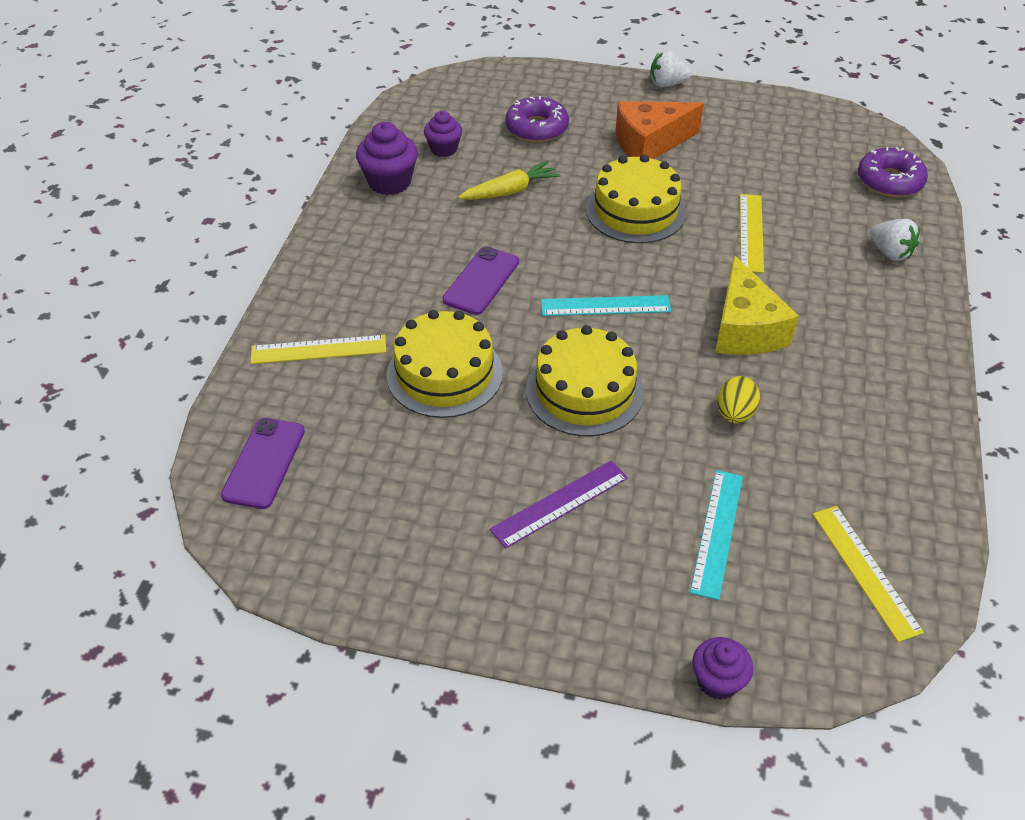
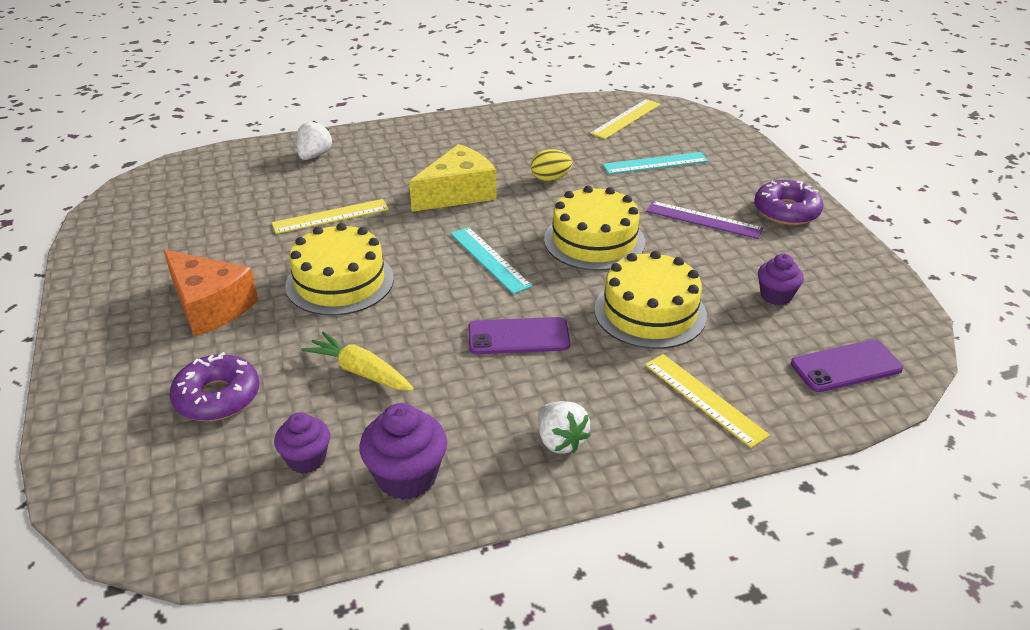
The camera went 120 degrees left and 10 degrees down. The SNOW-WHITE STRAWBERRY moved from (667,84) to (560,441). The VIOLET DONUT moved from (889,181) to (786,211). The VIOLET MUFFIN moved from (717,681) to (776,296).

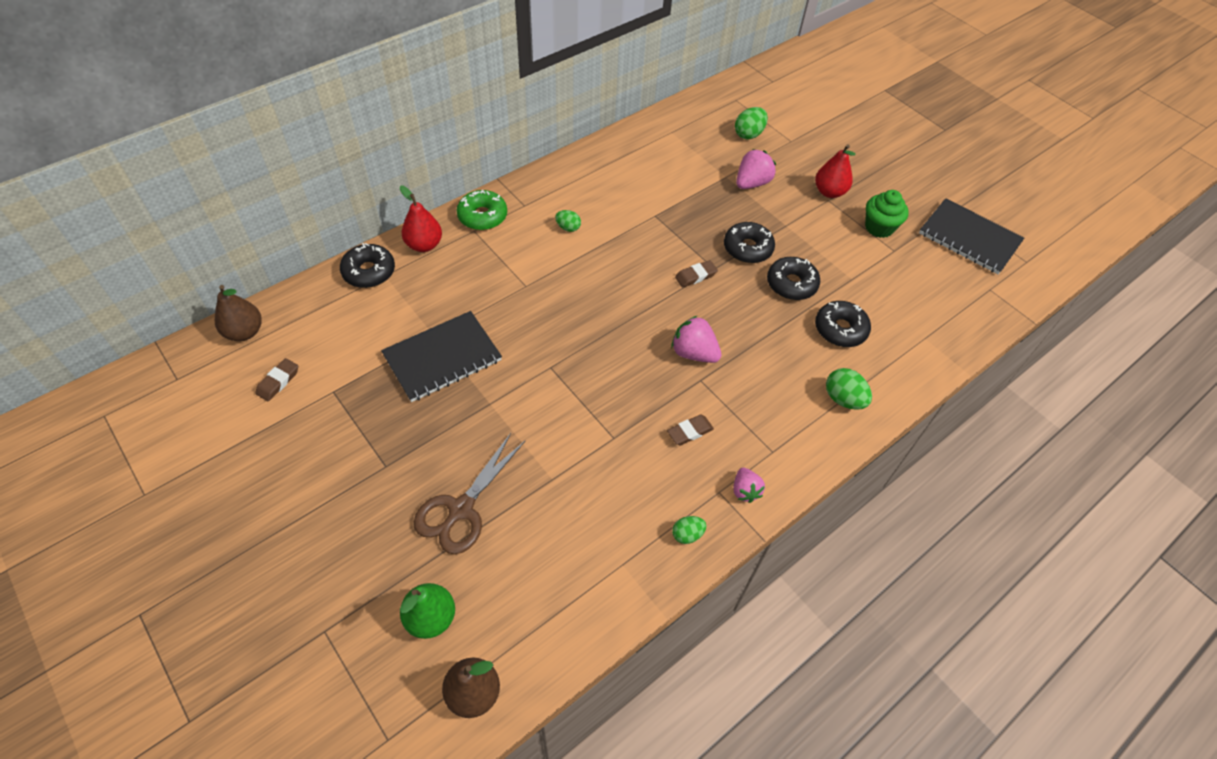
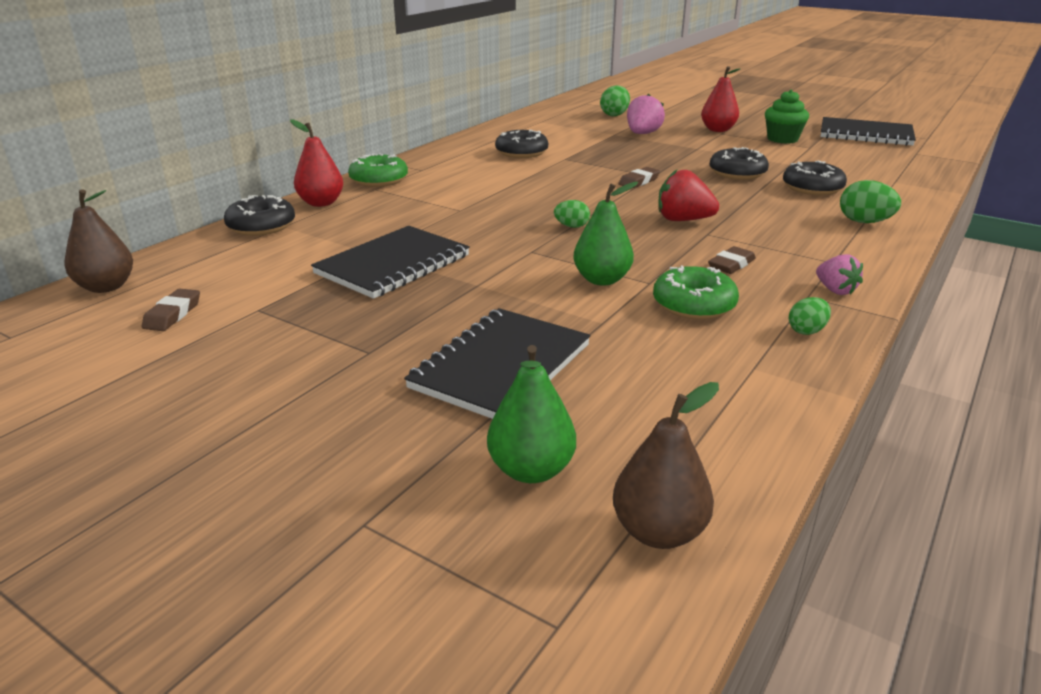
The camera went 15 degrees left and 25 degrees down. The EMERALD EGG SHAPE moved from (568,228) to (571,226). The EBONY DONUT moved from (747,248) to (521,153). The PINK STRAWBERRY at (694,353) became the CRIMSON STRAWBERRY at (683,220). The RUSSET SHEARS at (461,509) was replaced by the EBONY EXERCISE BOOK at (501,366). The EMERALD TOY PEAR at (602,280) appeared. The EMERALD DONUT at (693,305) appeared.

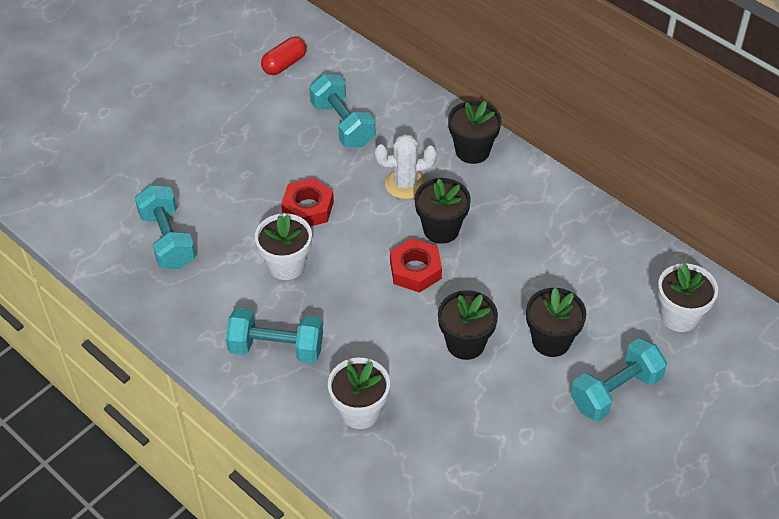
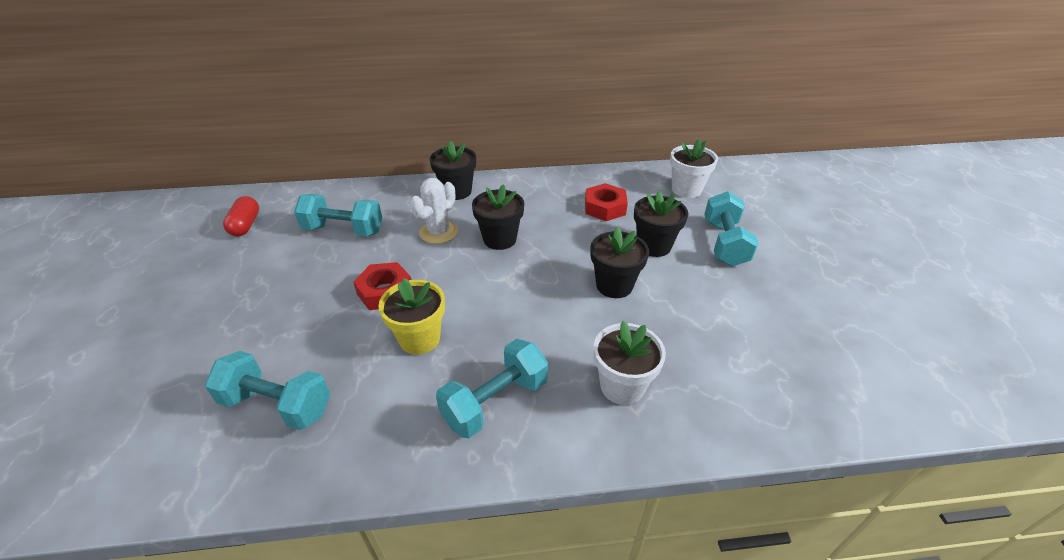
The camera went 50 degrees left and 10 degrees down. The SNOW-WHITE PLANT POT at (286,265) became the BRIGHT YELLOW PLANT POT at (419,339). The CRIMSON NUT moved from (415,270) to (605,207).

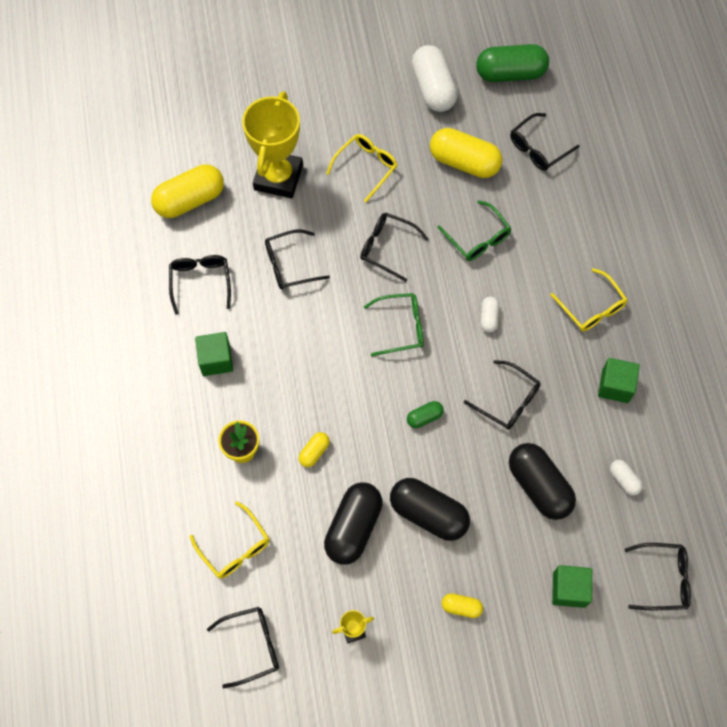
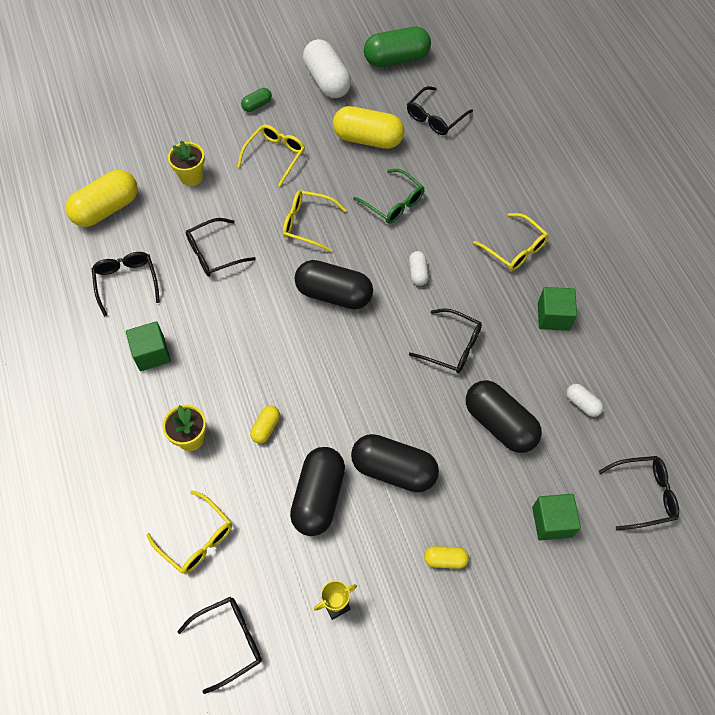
The camera went 10 degrees left and 5 degrees down. The BRIGHT YELLOW AWARD CUP at (278,177) was replaced by the BRIGHT YELLOW PLANT POT at (191,176). The EBONY EYEGLASSES at (387,247) became the BRIGHT YELLOW EYEGLASSES at (307,224). The EMERALD EYEGLASSES at (401,327) was replaced by the EBONY PILL at (334,294). The EMERALD PILL moved from (424,417) to (257,105).

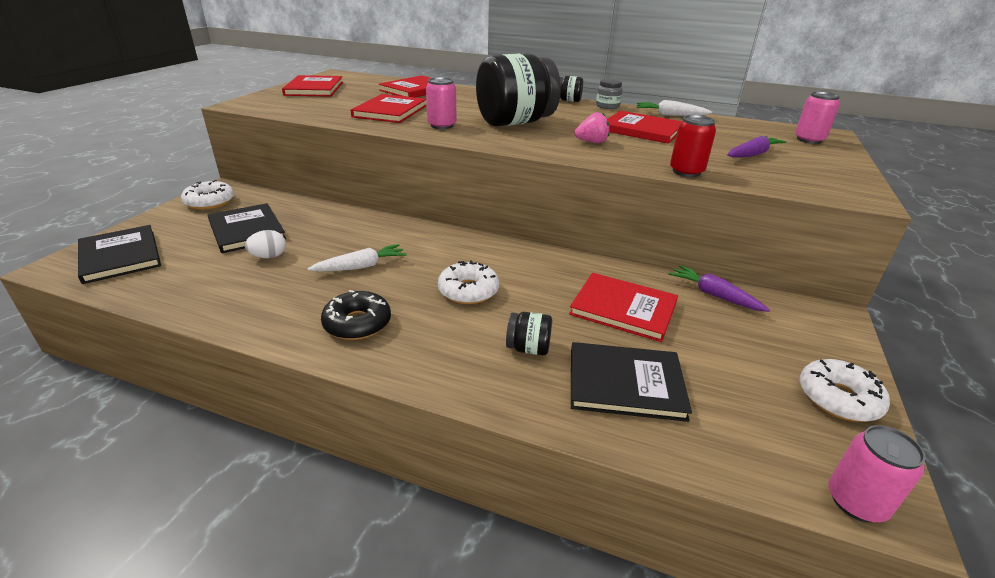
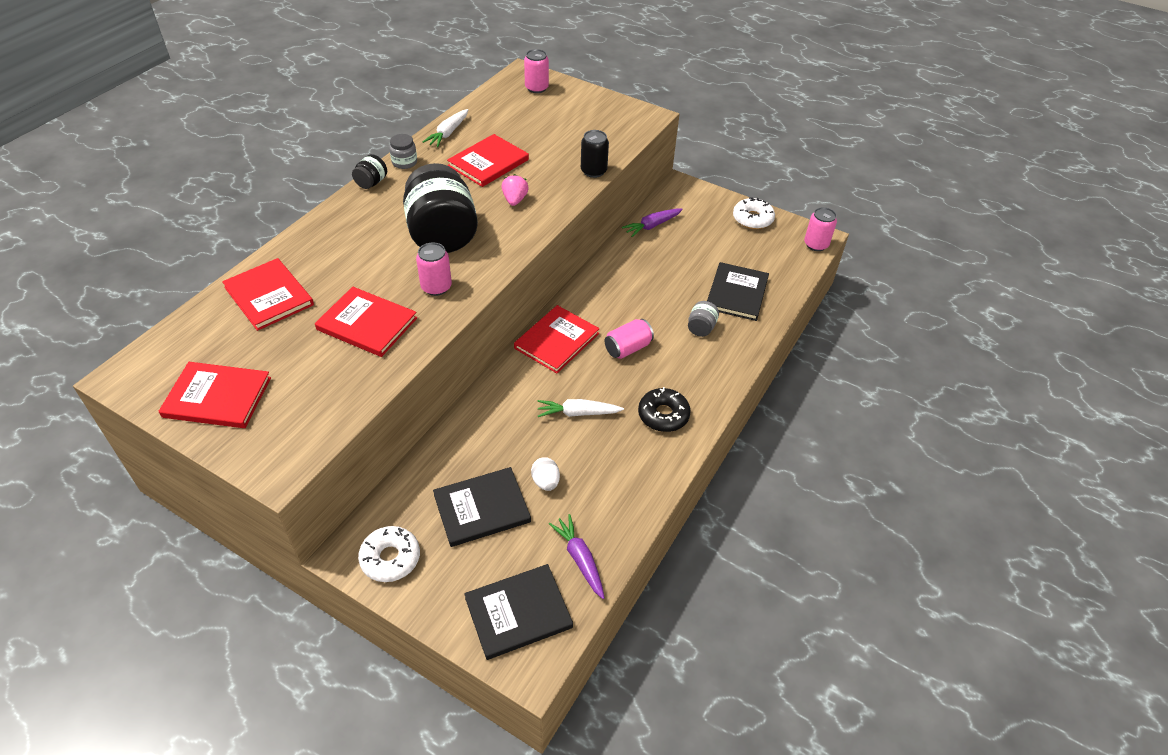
The camera went 80 degrees left and 15 degrees up. The CRIMSON SODA CAN at (686,172) became the EBONY SODA CAN at (593,171). The VIOLET TOY CARROT moved from (752,154) to (580,559). The SNOW-WHITE TOY CARROT at (361,266) turned 75 degrees counterclockwise. The SNOW-WHITE DONUT at (468,291) was replaced by the PINK SODA CAN at (627,348). The CRIMSON HARDCOVER moved from (623,309) to (556,341). The EBONY JAR at (528,348) became the ASH-GREY JAR at (701,328).

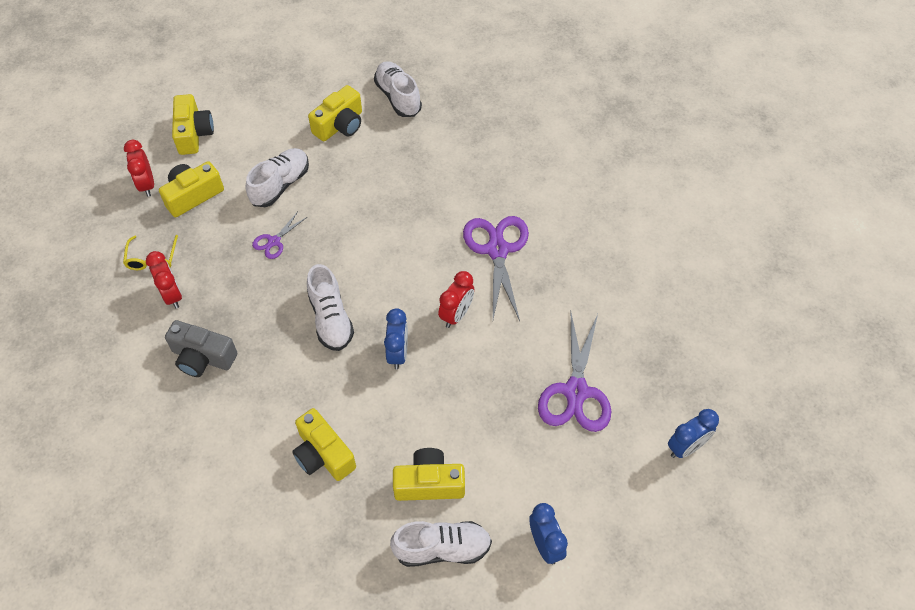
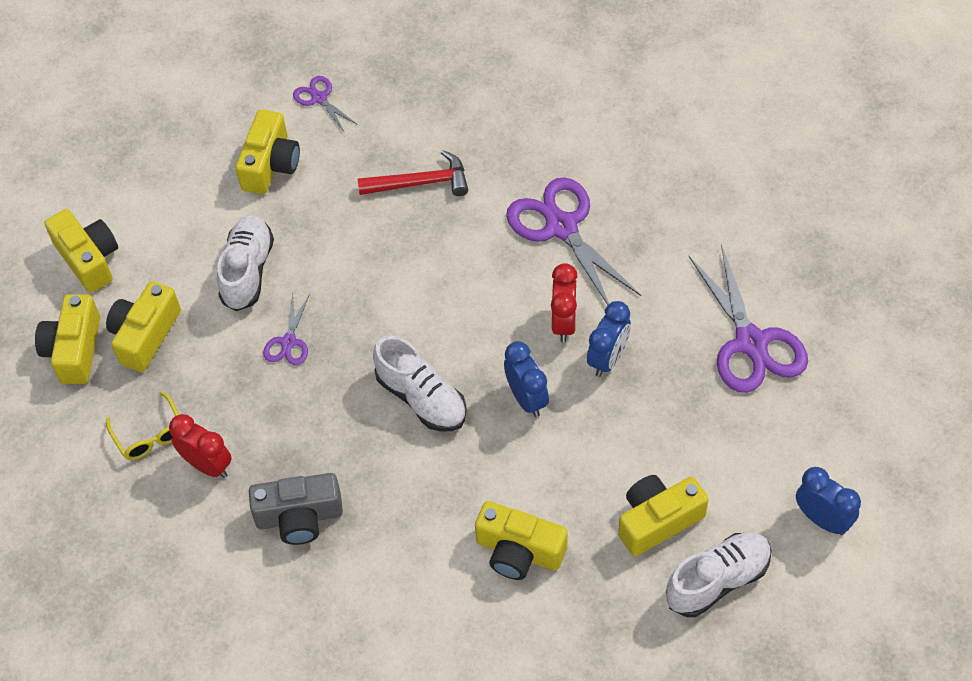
The camera went 25 degrees left and 0 degrees up. The SNOW-WHITE SNEAKER at (398,97) was replaced by the VIOLET SHEARS at (319,98). The CRIMSON CLOCK at (147,185) was replaced by the BRIGHT YELLOW PHOTO CAMERA at (74,350). The COBALT CLOCK moved from (686,447) to (608,359). The CRIMSON HAMMER at (421,183) appeared.

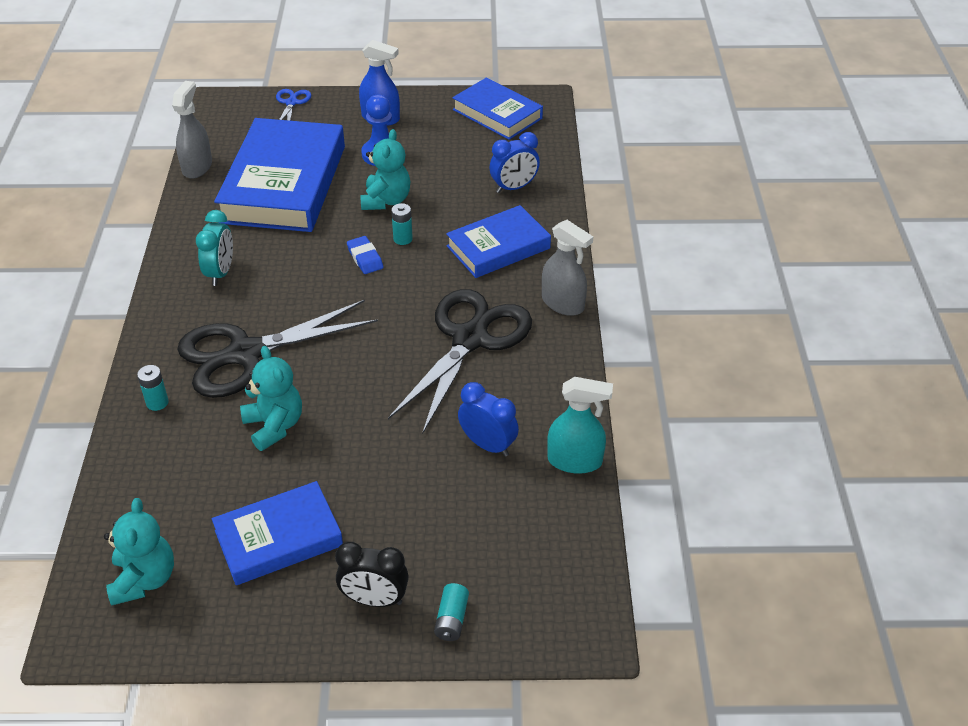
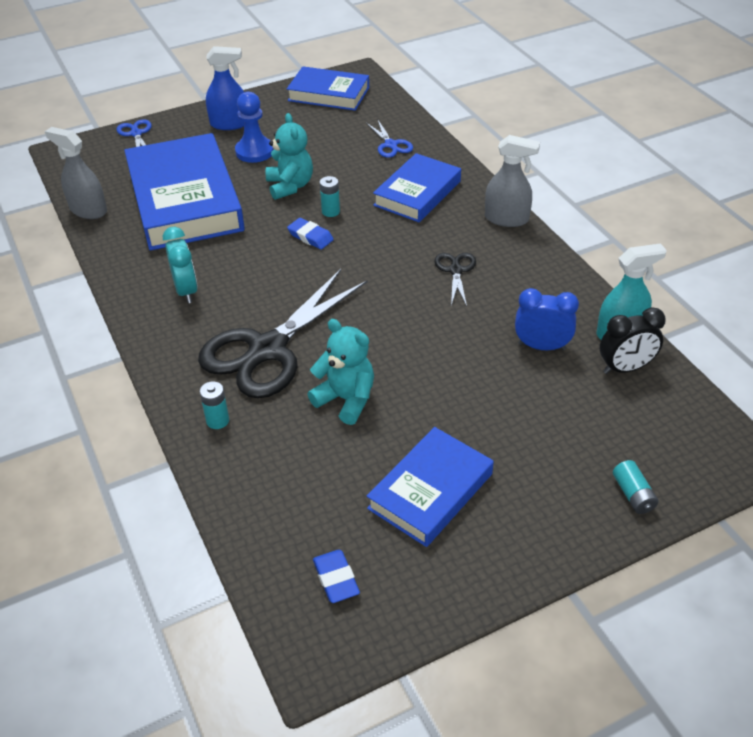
The camera went 25 degrees left and 0 degrees up. The ASH-GREY SPRAYER at (197,167) turned 45 degrees counterclockwise. The COBALT CLOCK at (514,187) was replaced by the COBALT SHEARS at (391,145). The EBONY SHEARS at (470,339) changed to 0.44 times the size. The AQUA TEDDY at (144,579) was replaced by the COBALT ERASER at (336,579). The EBONY CLOCK moved from (374,599) to (625,368).

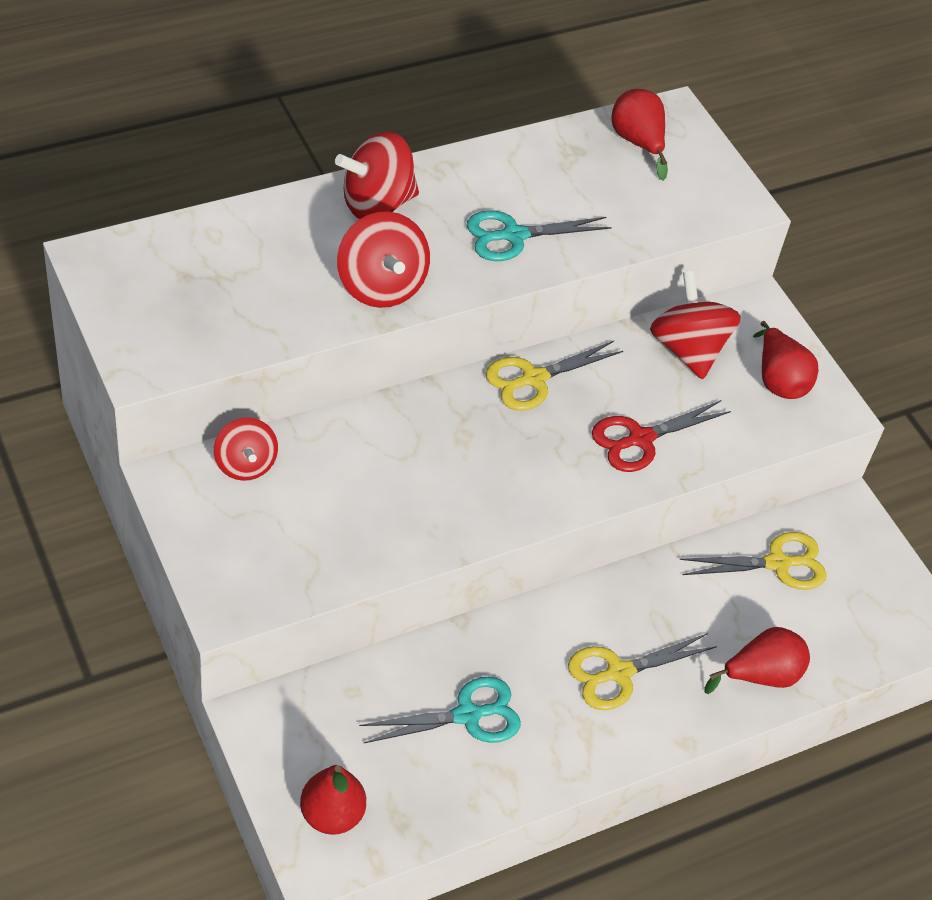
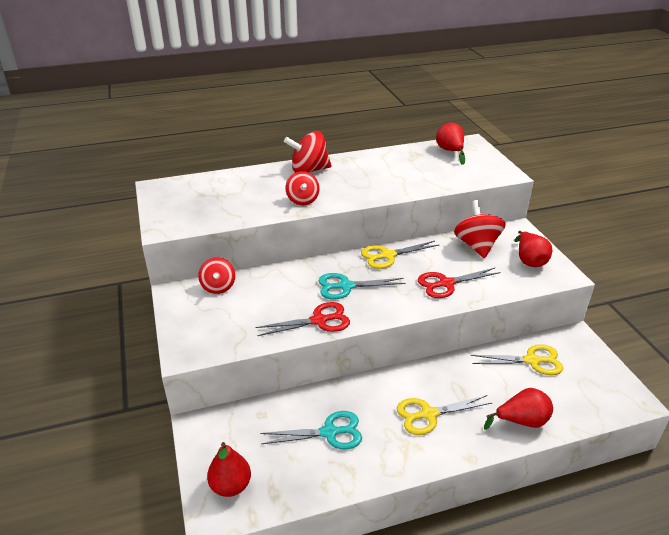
The camera went 15 degrees right and 15 degrees down. The CRIMSON WHIRLIGIG at (380,286) changed to 0.66 times the size. The AQUA SHEARS moved from (513,235) to (346,286). The CRIMSON SHEARS at (319,320) appeared.

